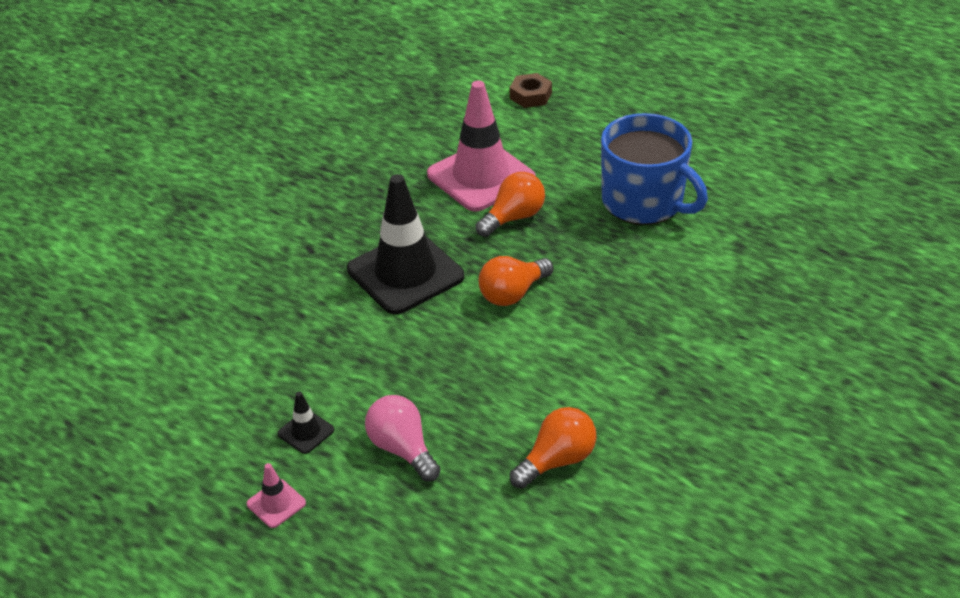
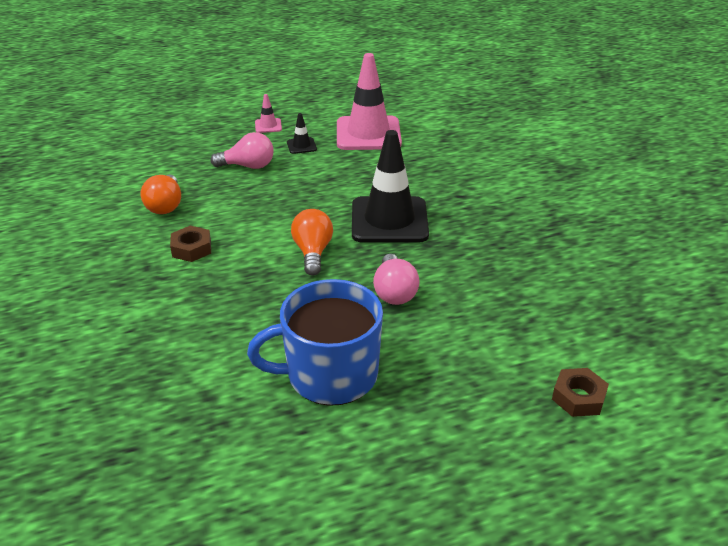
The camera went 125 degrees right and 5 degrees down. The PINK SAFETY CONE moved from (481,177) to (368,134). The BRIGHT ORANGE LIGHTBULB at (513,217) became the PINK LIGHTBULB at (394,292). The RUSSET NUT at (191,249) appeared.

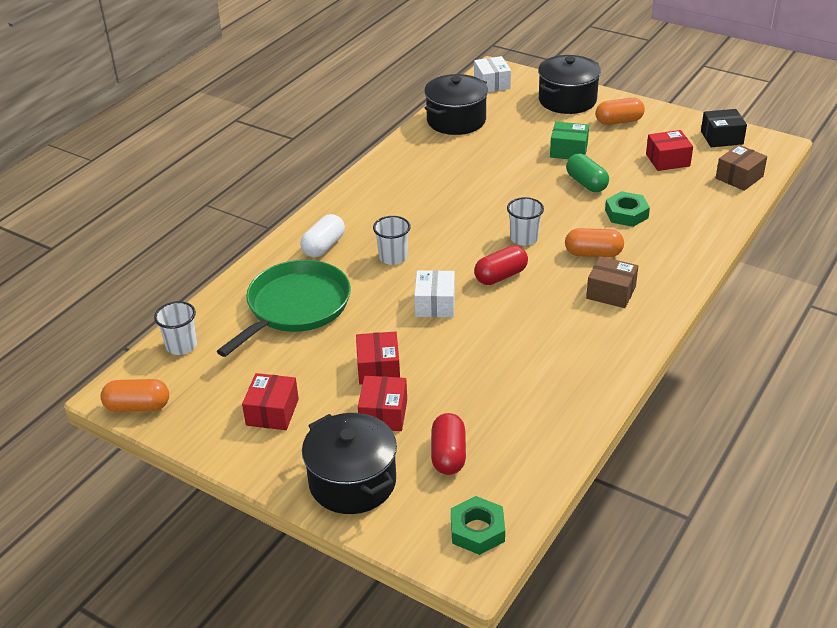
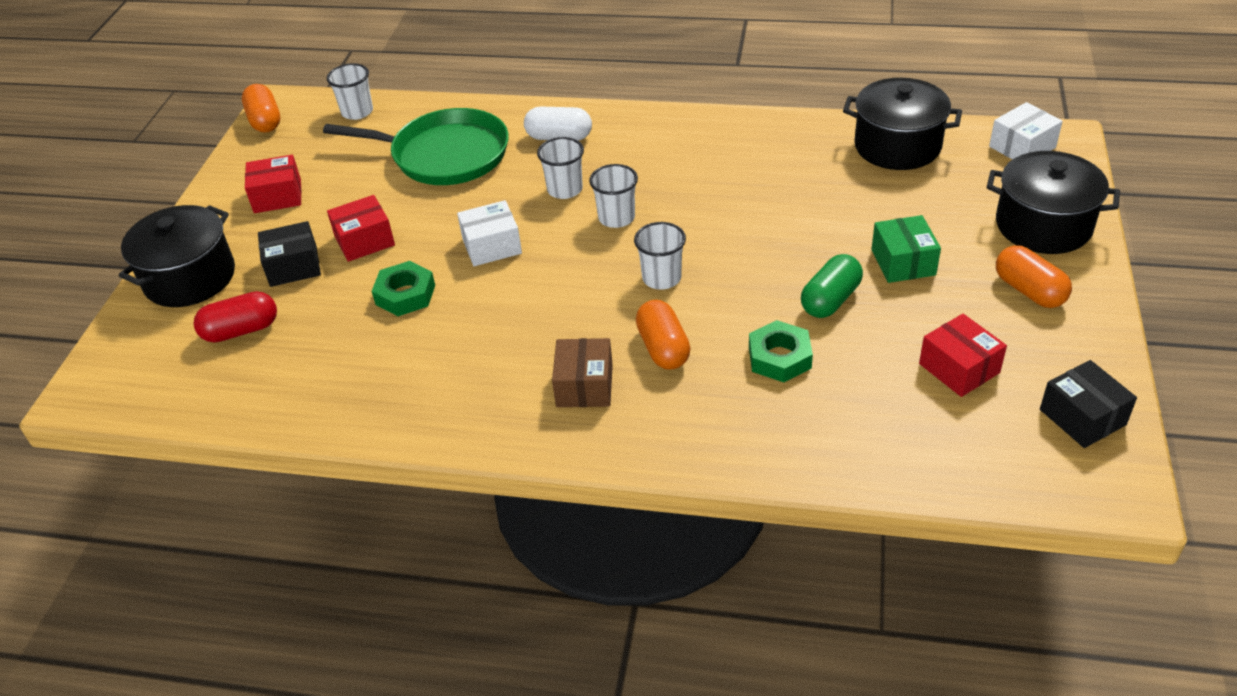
The camera went 70 degrees right and 5 degrees up. The RUSSET PACKAGE at (739,177) disappeared. The CRIMSON PILL at (501,276) disappeared. The CRIMSON PACKAGE at (383,414) became the EBONY PACKAGE at (293,266). The EMERALD NUT moved from (477,530) to (405,294). The SNOW-WHITE BEAKER at (616,218) appeared.

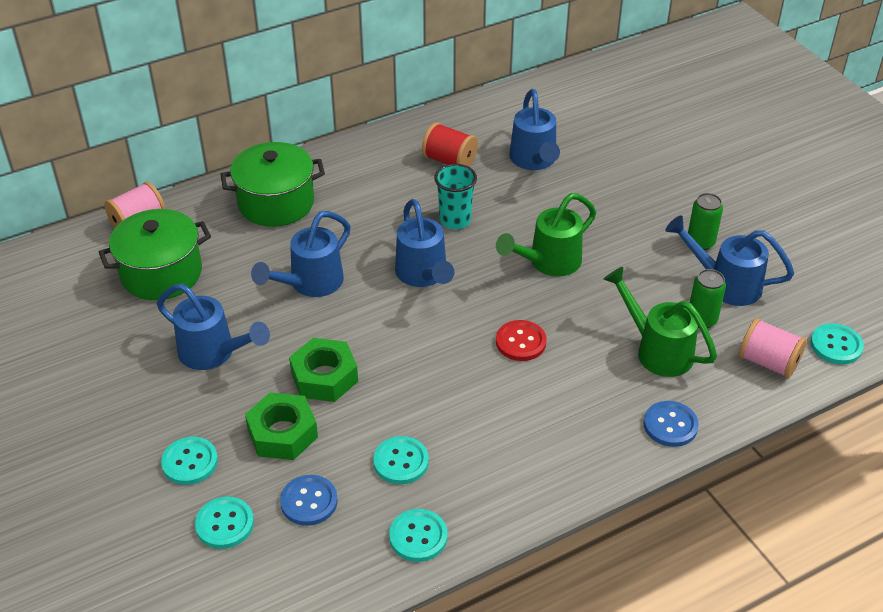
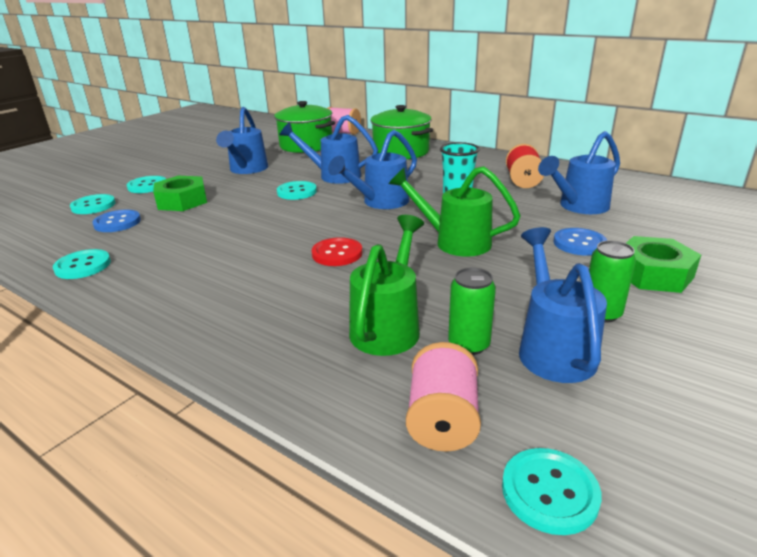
The camera went 65 degrees right and 15 degrees down. The EMERALD NUT moved from (324,377) to (653,274). The COBALT SEWING BUTTON moved from (670,425) to (579,243). The AQUA SEWING BUTTON moved from (401,461) to (297,192).

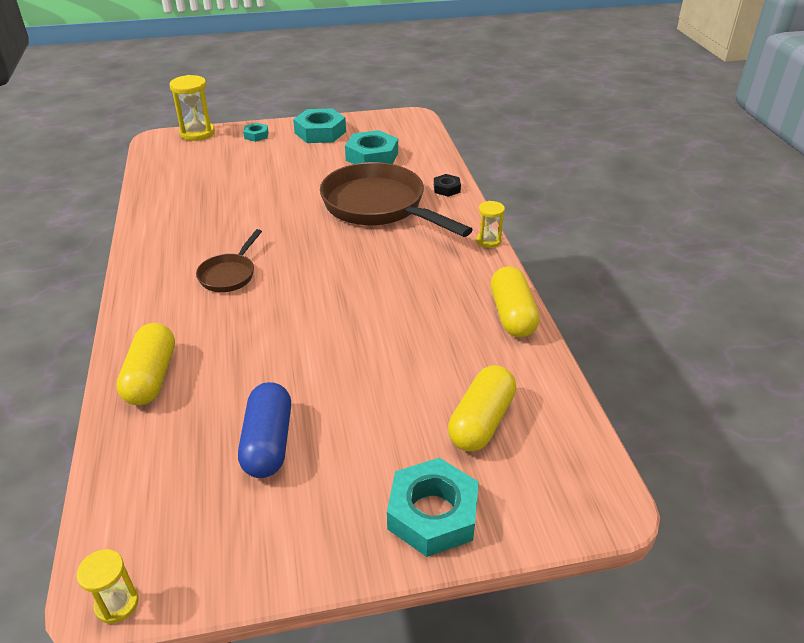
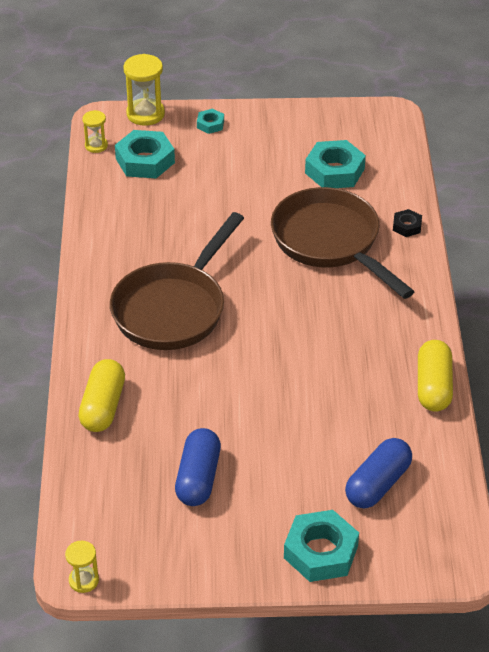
The camera went 10 degrees right and 5 degrees up. The AQUA NUT moved from (320,132) to (145,160). The BRIGHT YELLOW HOURGLASS moved from (488,241) to (96,145). The RUSSET SKILLET at (229,275) changed to 2.08 times the size. The BRIGHT YELLOW PILL at (481,421) became the COBALT PILL at (378,484).

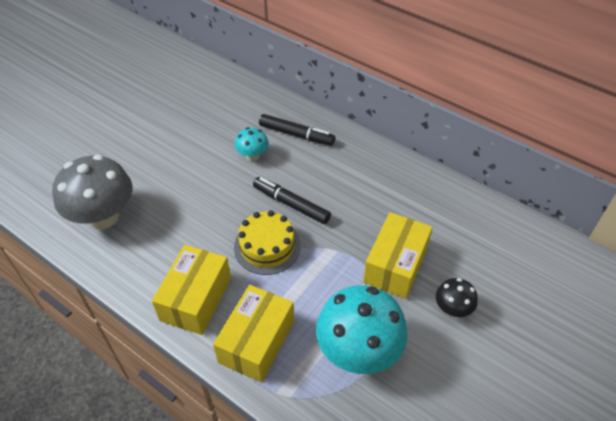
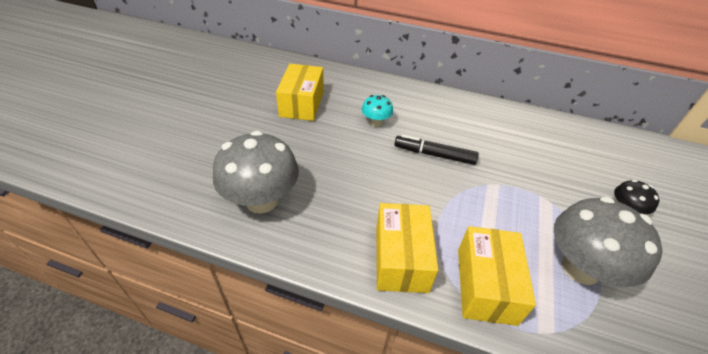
The camera went 20 degrees left and 5 degrees down. The EBONY MARKER at (296,135) disappeared. The BRIGHT YELLOW LAYER CAKE at (267,246) disappeared. The BRIGHT YELLOW PACKAGE moved from (395,265) to (302,103). The AQUA FUNGUS at (358,351) became the ASH-GREY FUNGUS at (580,268).

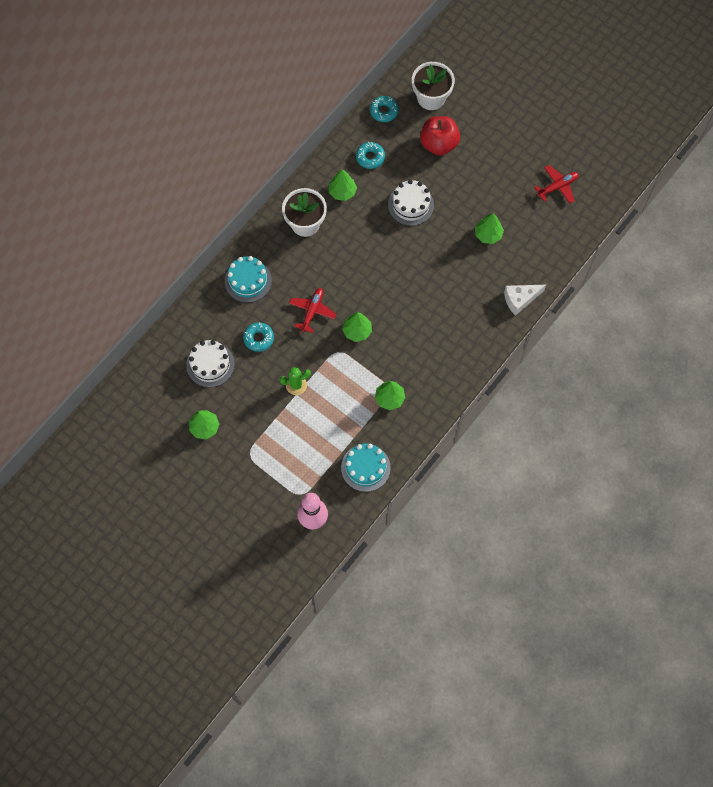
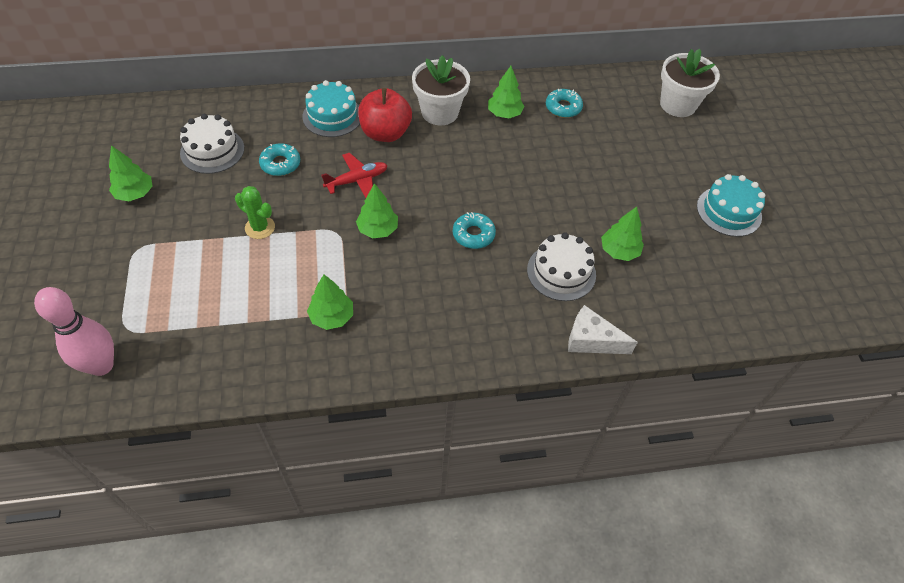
The camera went 40 degrees right and 15 degrees down. The AQUA DONUT moved from (384,111) to (473,234). The CRIMSON APPLE FRUIT moved from (439,144) to (385,133). The CRIMSON TOY PLANE at (557,187) disappeared. The SNOW-WHITE LAYER CAKE moved from (411,205) to (561,272). The AQUA LAYER CAKE moved from (365,467) to (729,211).

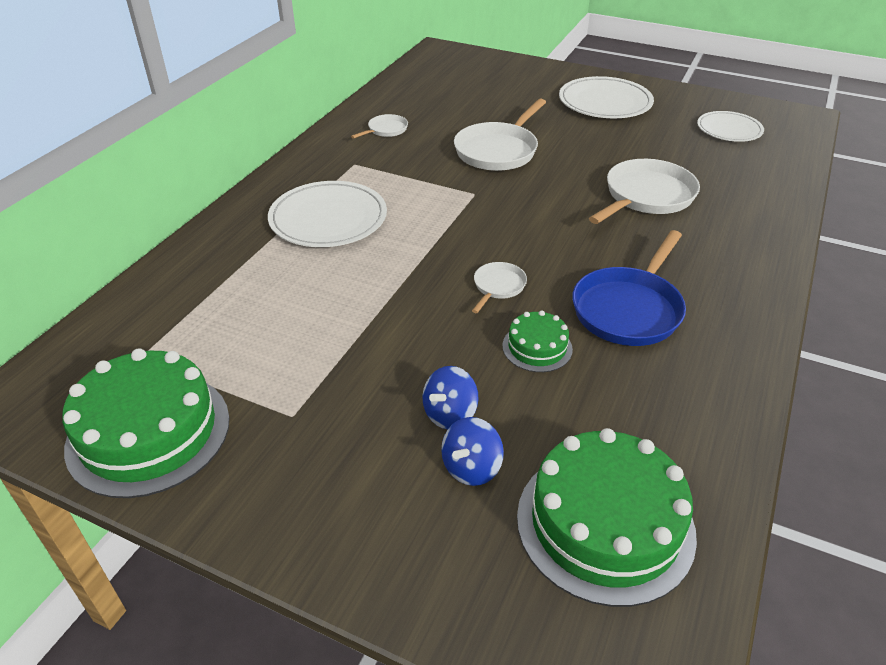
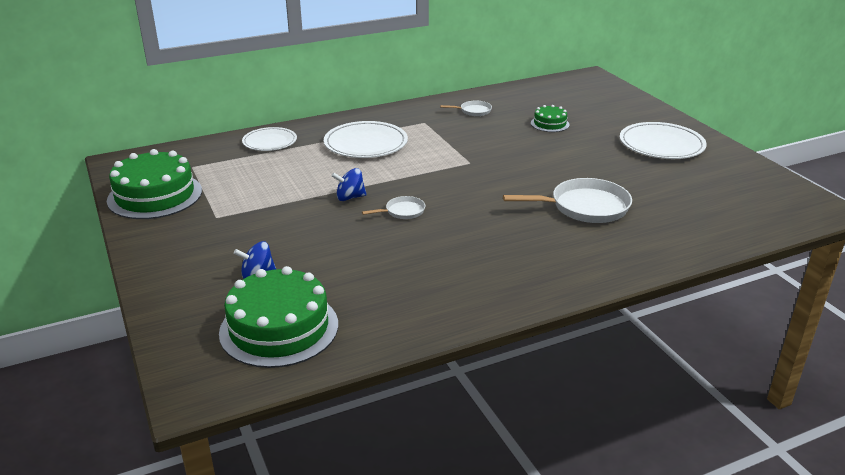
The camera went 40 degrees right and 10 degrees down. The SNOW-WHITE SKILLET at (498,150) disappeared. The SNOW-WHITE PLATE moved from (729,129) to (270,142). The COBALT SKILLET at (629,309) disappeared. The EMERALD LAYER CAKE moved from (537,347) to (550,124). The COBALT WHIRLIGIG moved from (450,414) to (350,197).

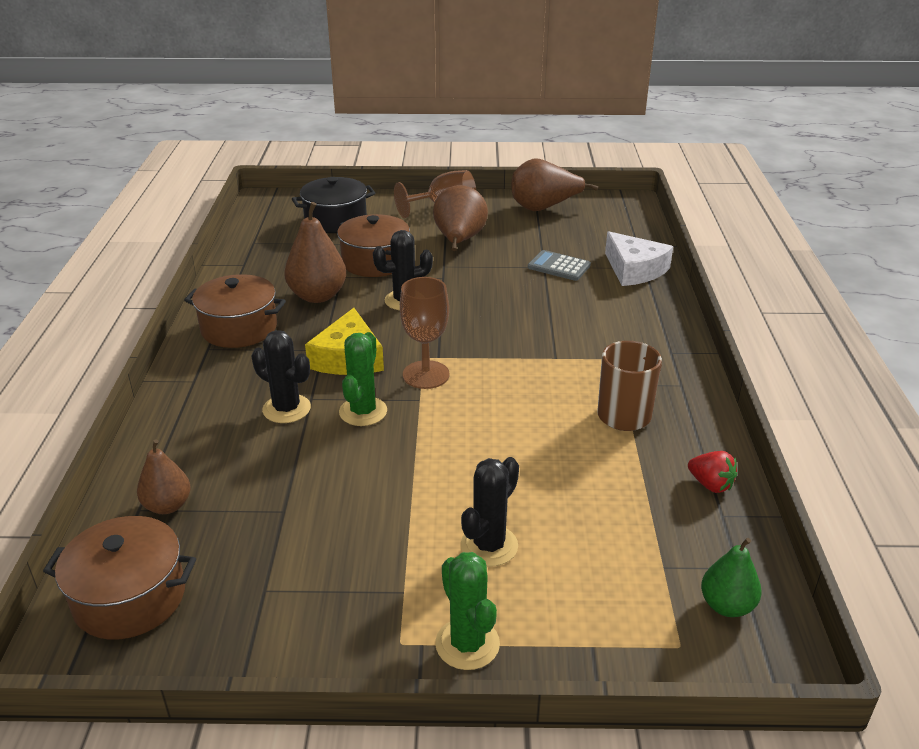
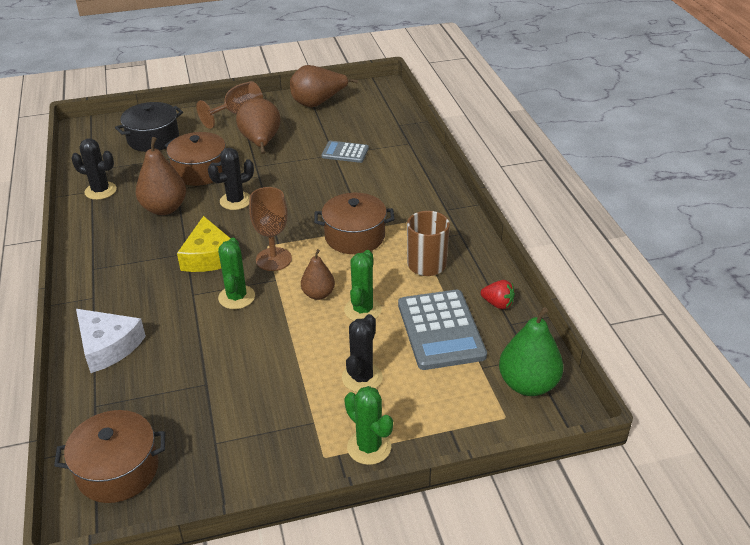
The camera went 15 degrees left and 5 degrees up. The SNOW-WHITE CHEESE moved from (634,270) to (108,346). The RUSSET STOCKPOT moved from (239,328) to (354,236). The EBONY SAGUARO CACTUS moved from (286,409) to (100,191). The RUSSET TOY PEAR moved from (167,506) to (318,294). The EMERALD TOY PEAR at (726,606) changed to 1.63 times the size. The EMERALD SAGUARO CACTUS at (362,310) appeared. The ASH-GREY ADDING MACHINE at (441,330) appeared.

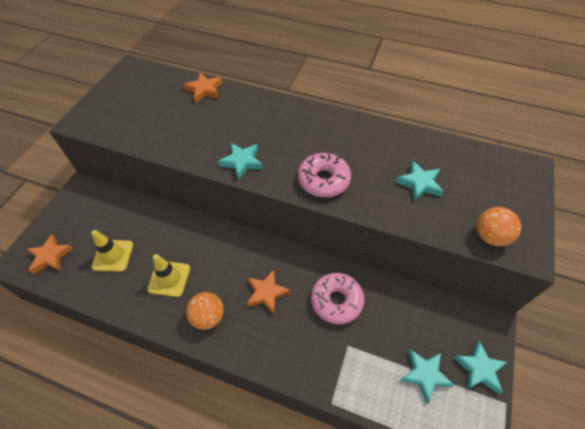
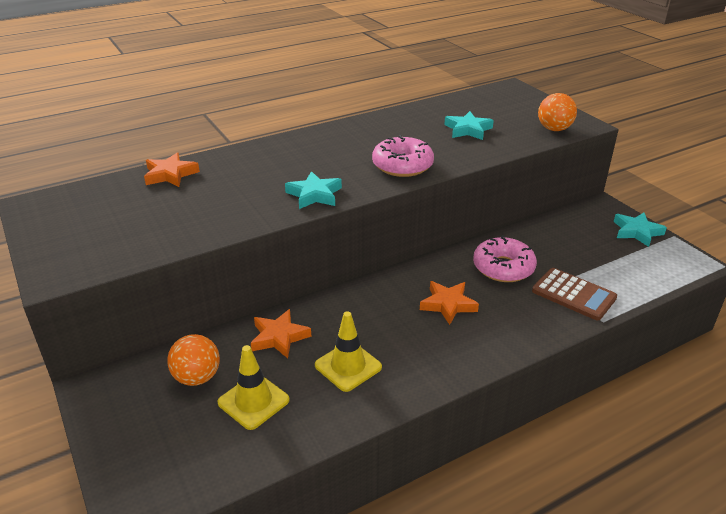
The camera went 50 degrees left and 20 degrees down. The BRIGHT ORANGE STAR SHAPE moved from (50,256) to (279,337). The BRIGHT ORANGE SPHERE moved from (208,317) to (197,377). The AQUA STAR SHAPE at (424,374) disappeared. The RUSSET ADDING MACHINE at (573,294) appeared.

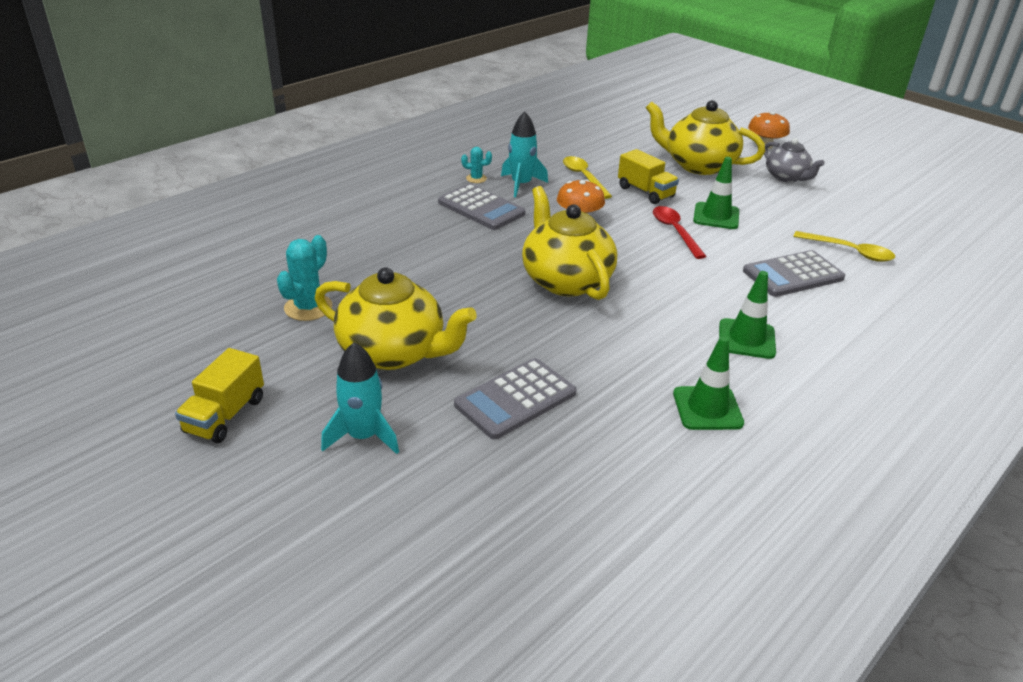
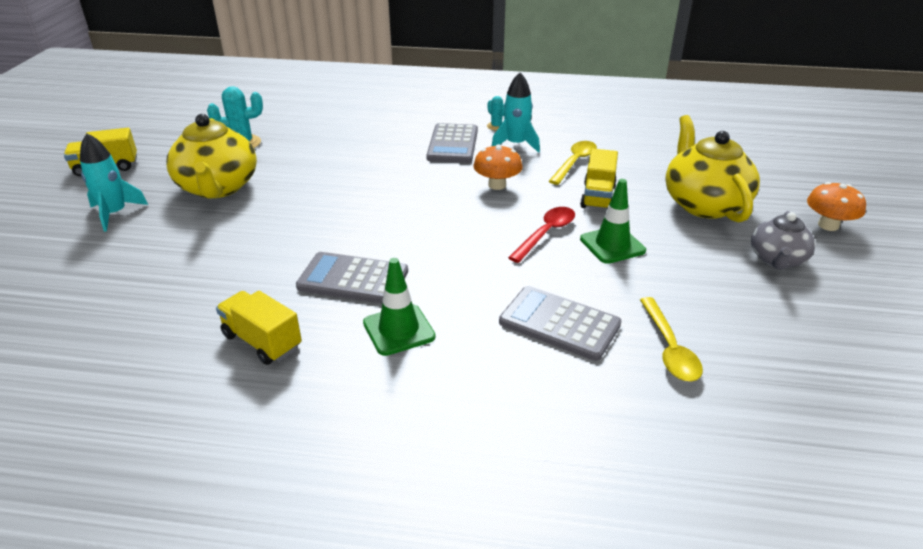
The camera went 55 degrees right and 0 degrees up. The BRIGHT YELLOW CHINA TEAPOT at (565,280) disappeared. The EMERALD SAFETY CONE at (707,408) was replaced by the BRIGHT YELLOW LORRY at (262,341). The ASH-GREY ADDING MACHINE moved from (515,399) to (353,279).

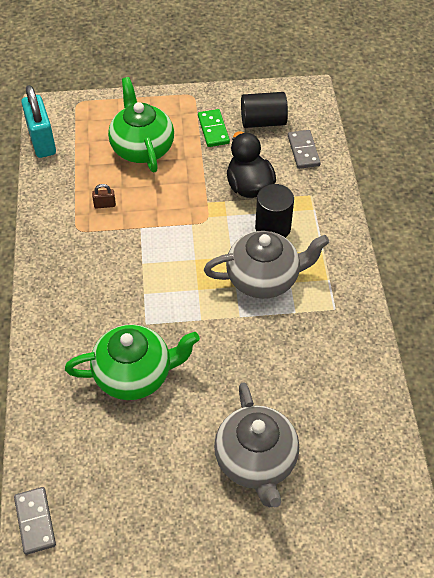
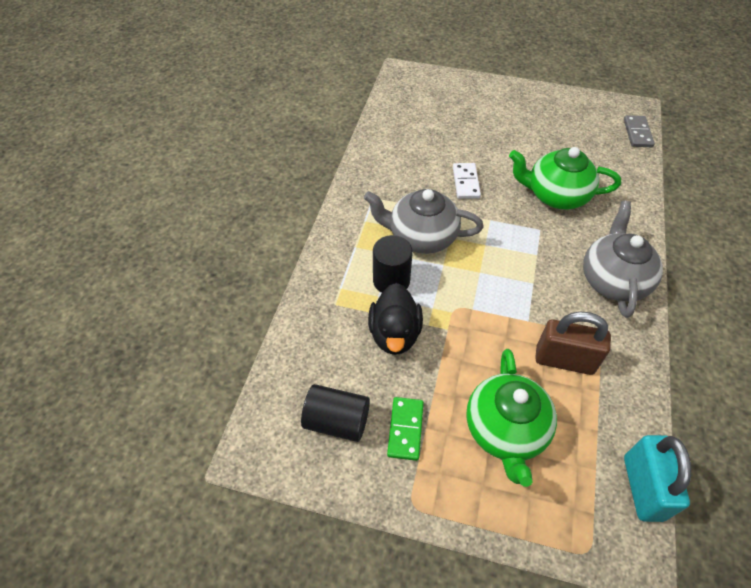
The camera went 160 degrees left and 0 degrees up. The ASH-GREY DOMINO TILE at (303,151) disappeared. The RUSSET LOCK at (105,205) changed to 2.36 times the size. The ASH-GREY CHINA TEAPOT moved from (256,460) to (613,280). The SNOW-WHITE DOMINO TILE at (466,182) appeared.

